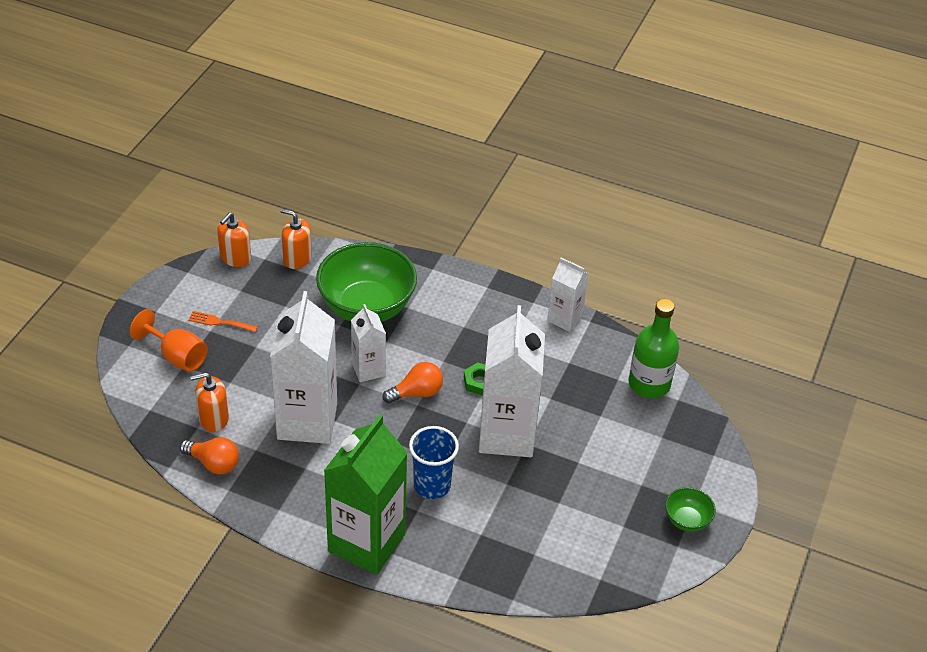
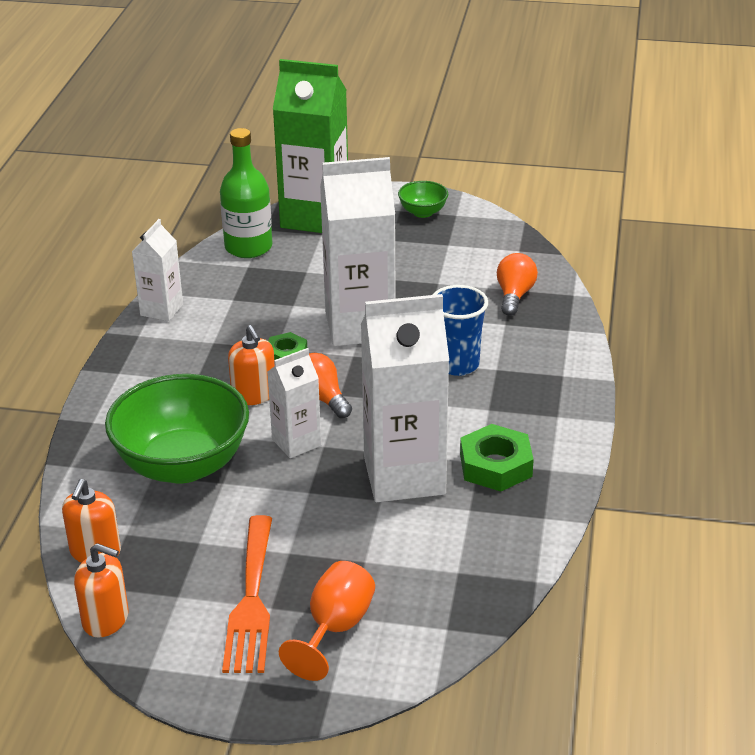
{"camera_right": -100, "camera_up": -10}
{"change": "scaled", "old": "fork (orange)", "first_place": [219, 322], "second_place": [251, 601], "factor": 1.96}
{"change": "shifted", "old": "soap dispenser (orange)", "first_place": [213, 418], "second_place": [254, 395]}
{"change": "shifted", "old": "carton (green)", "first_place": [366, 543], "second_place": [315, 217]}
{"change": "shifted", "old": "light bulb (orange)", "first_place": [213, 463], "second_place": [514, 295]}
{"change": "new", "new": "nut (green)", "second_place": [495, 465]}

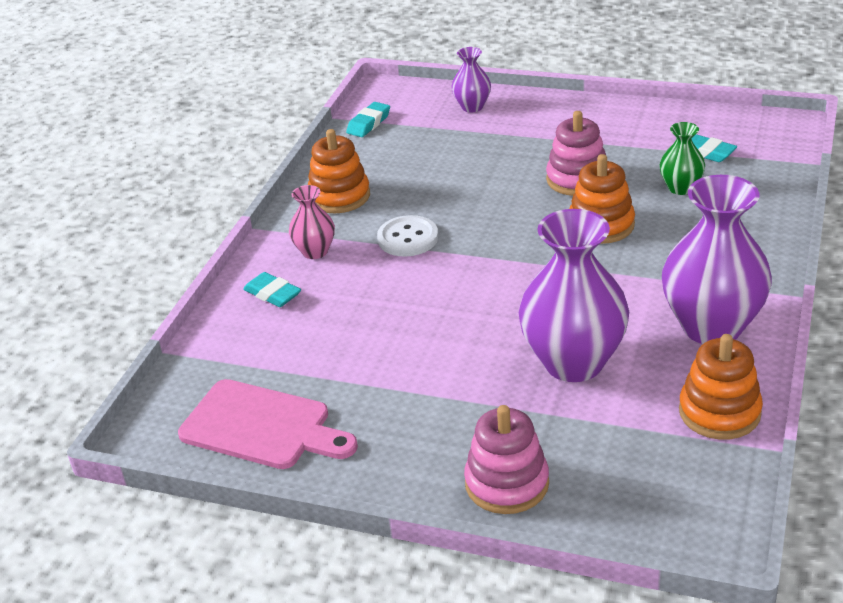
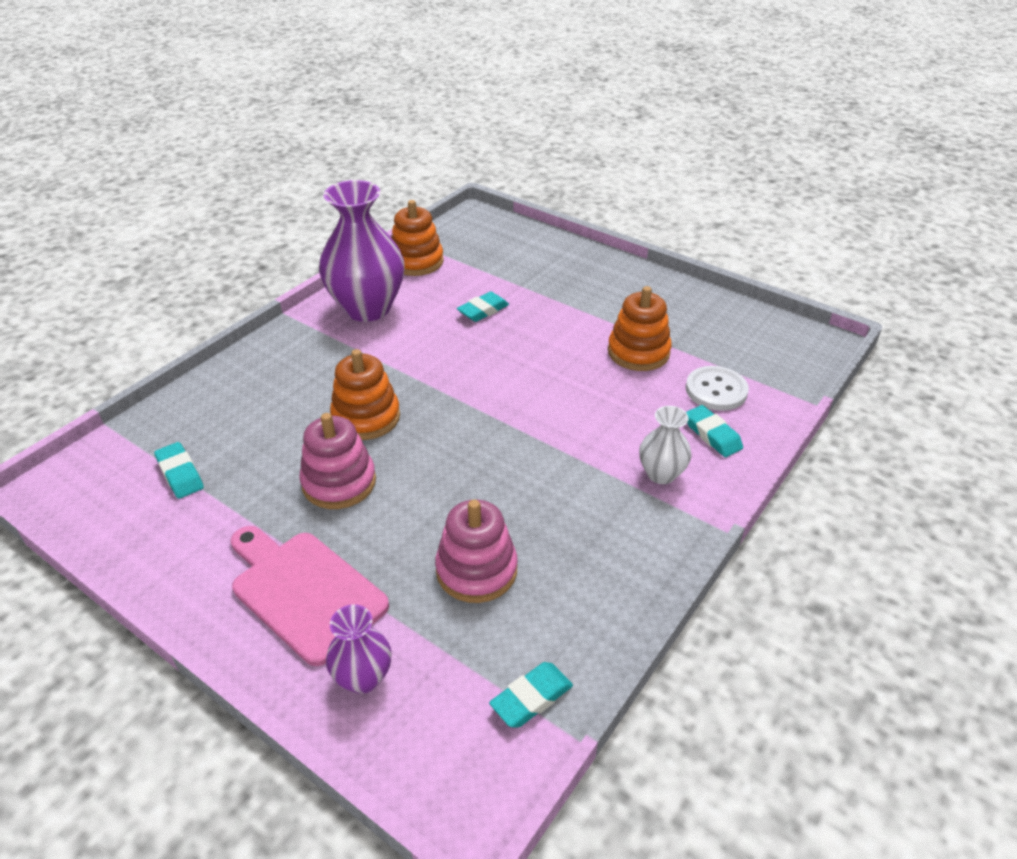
{"camera_right": -165, "camera_up": 5}
{"change": "gone", "old": "vase (green)", "first_place": [681, 188]}
{"change": "shifted", "old": "stacking toy (orange)", "first_place": [339, 196], "second_place": [638, 352]}
{"change": "repainted", "old": "vase (pink)", "new": "vase (white)", "first_place": [315, 251], "second_place": [661, 474]}
{"change": "swapped", "old": "vase (purple)", "new": "eraser (turquoise)", "first_place": [573, 362], "second_place": [483, 310]}
{"change": "shifted", "old": "button (white)", "first_place": [408, 238], "second_place": [716, 390]}
{"change": "shifted", "old": "cutting board (pink)", "first_place": [262, 426], "second_place": [304, 592]}
{"change": "shifted", "old": "stacking toy (pink)", "first_place": [507, 483], "second_place": [476, 570]}

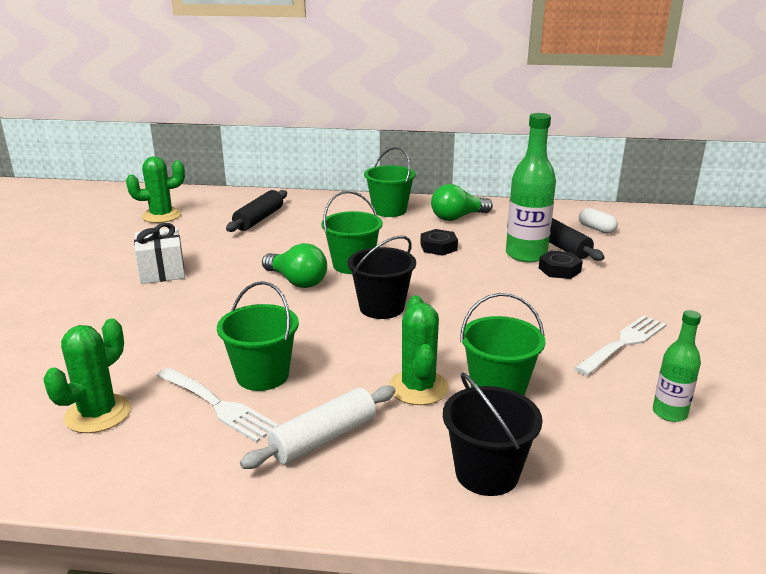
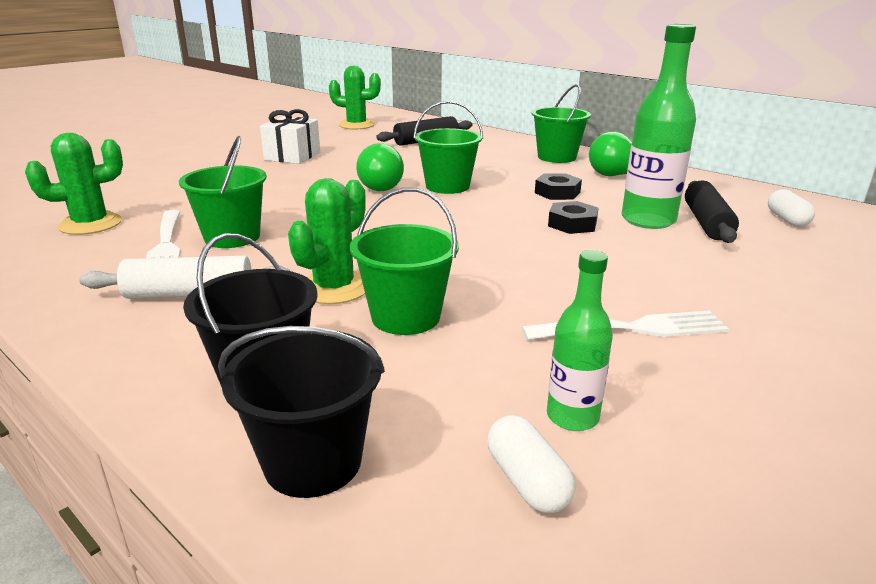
{"camera_right": 35, "camera_up": 0}
{"change": "shifted", "old": "bucket (black)", "first_place": [381, 307], "second_place": [313, 462]}
{"change": "shifted", "old": "nut (black)", "first_place": [559, 270], "second_place": [572, 224]}
{"change": "new", "new": "capsule (white)", "second_place": [527, 481]}

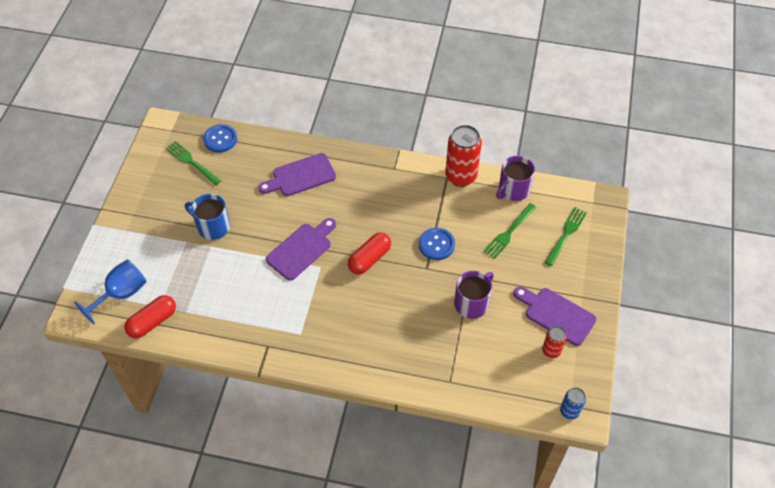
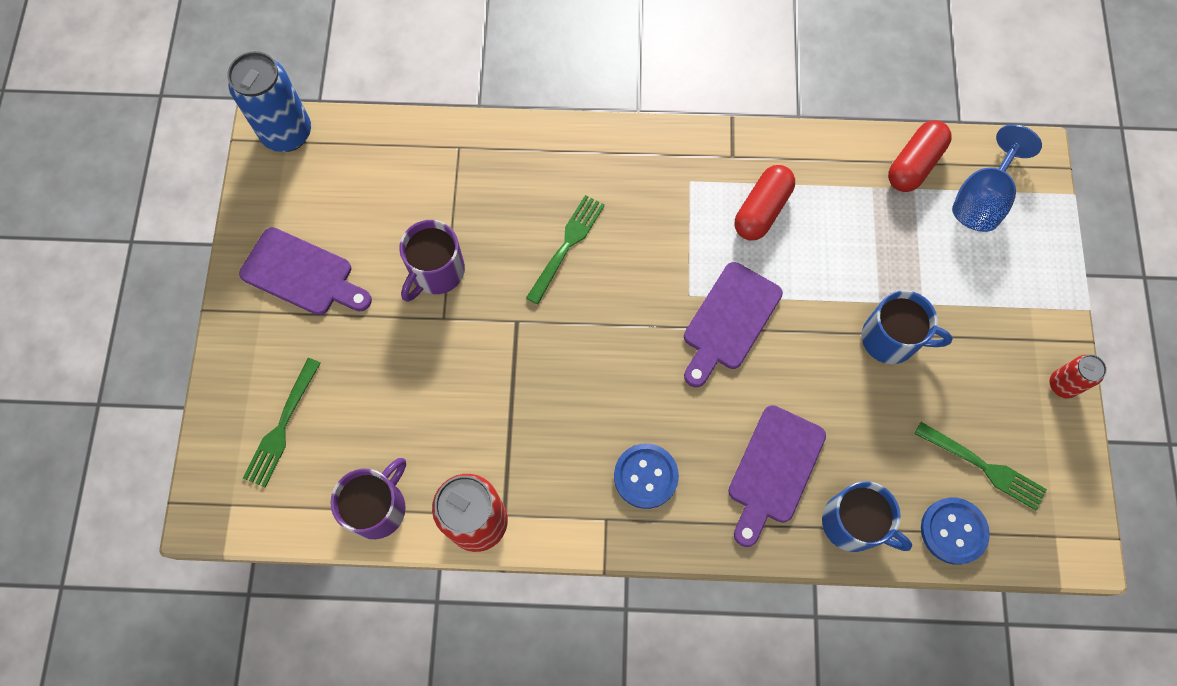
{"camera_right": 170, "camera_up": 15}
{"change": "rotated", "old": "cutting board (purple)", "first_place": [300, 176], "second_place": [774, 470], "degrees": 150}
{"change": "shifted", "old": "fork (green)", "first_place": [509, 232], "second_place": [567, 245]}
{"change": "shifted", "old": "button (blue)", "first_place": [436, 244], "second_place": [645, 476]}
{"change": "shifted", "old": "capsule (red)", "first_place": [369, 259], "second_place": [762, 210]}
{"change": "shifted", "old": "can (red)", "first_place": [551, 351], "second_place": [1062, 385]}
{"change": "scaled", "old": "can (blue)", "first_place": [569, 411], "second_place": [287, 133], "factor": 1.88}
{"change": "new", "new": "mug (blue)", "second_place": [853, 523]}

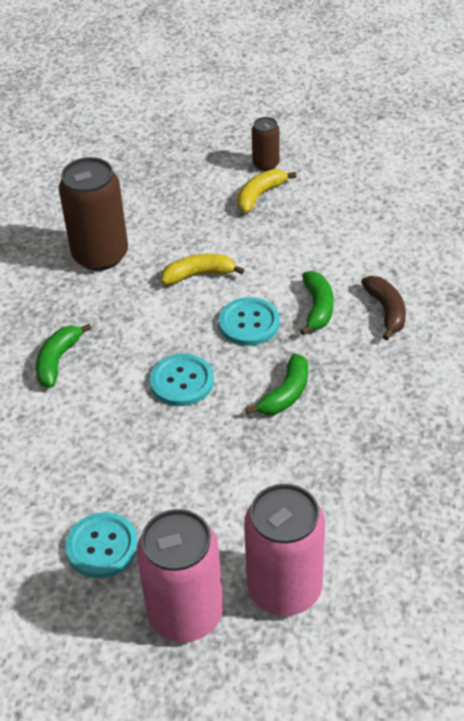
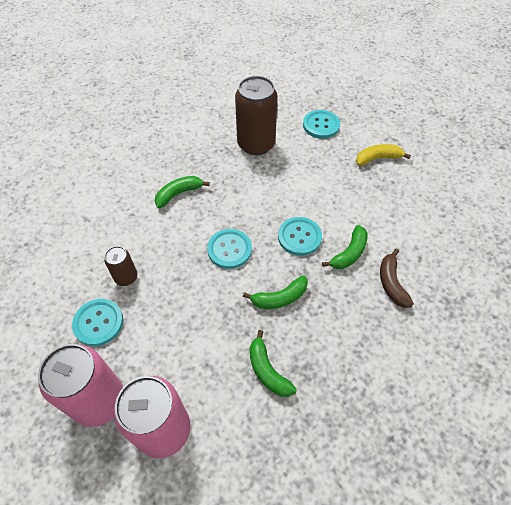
{"camera_right": 35, "camera_up": 10}
{"change": "shifted", "old": "can (brown)", "first_place": [266, 164], "second_place": [126, 277]}
{"change": "gone", "old": "banana (yellow)", "first_place": [199, 275]}
{"change": "rotated", "old": "banana (brown)", "first_place": [386, 311], "second_place": [391, 283], "degrees": 150}
{"change": "new", "new": "button (turquoise)", "second_place": [321, 125]}
{"change": "new", "new": "banana (green)", "second_place": [267, 371]}

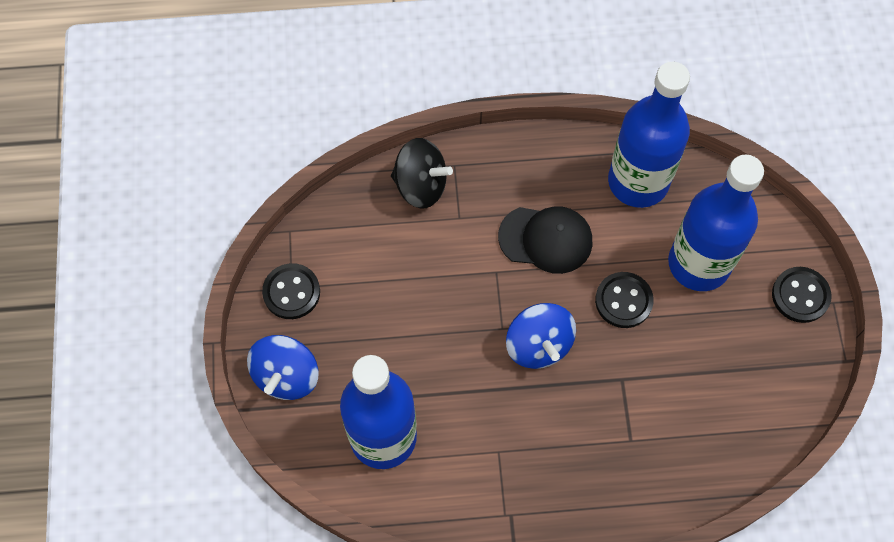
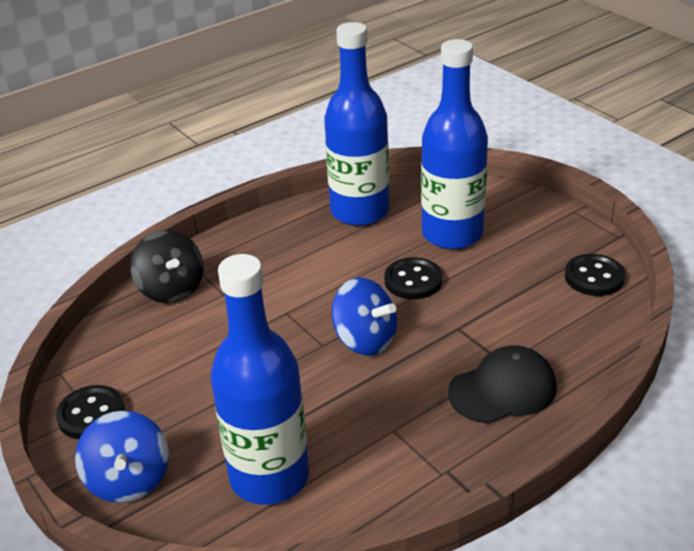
{"camera_right": -30, "camera_up": -30}
{"change": "rotated", "old": "spinning top (black)", "first_place": [421, 185], "second_place": [171, 289], "degrees": 75}
{"change": "shifted", "old": "cap (black)", "first_place": [545, 239], "second_place": [502, 389]}
{"change": "shifted", "old": "button (black)", "first_place": [800, 295], "second_place": [594, 277]}

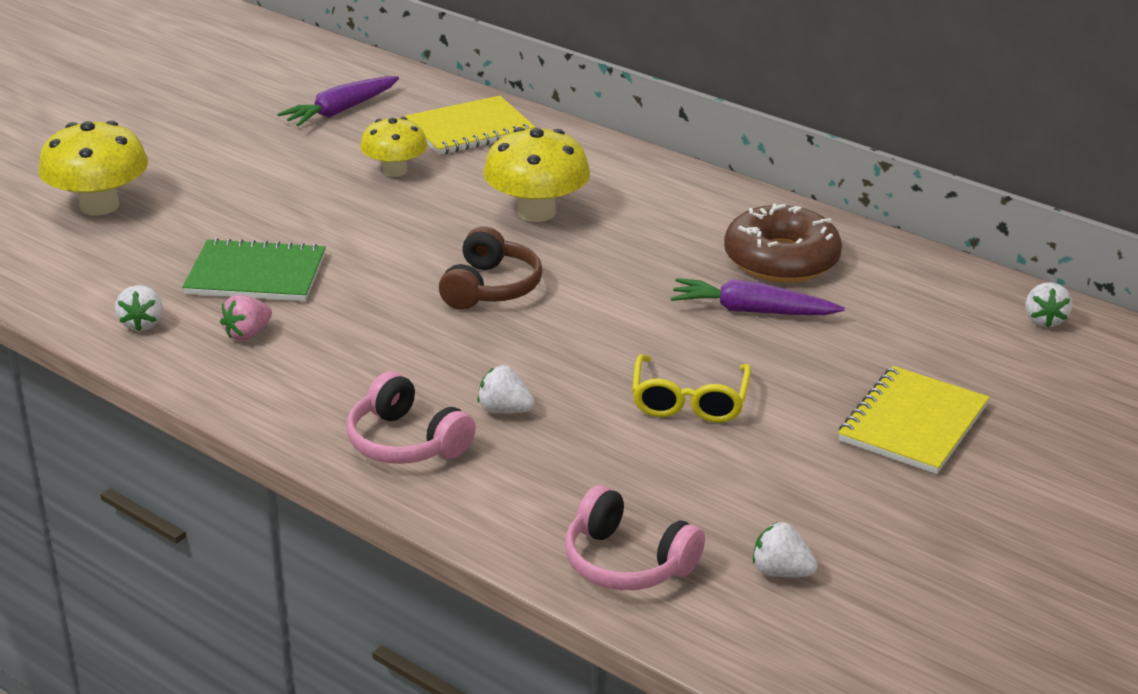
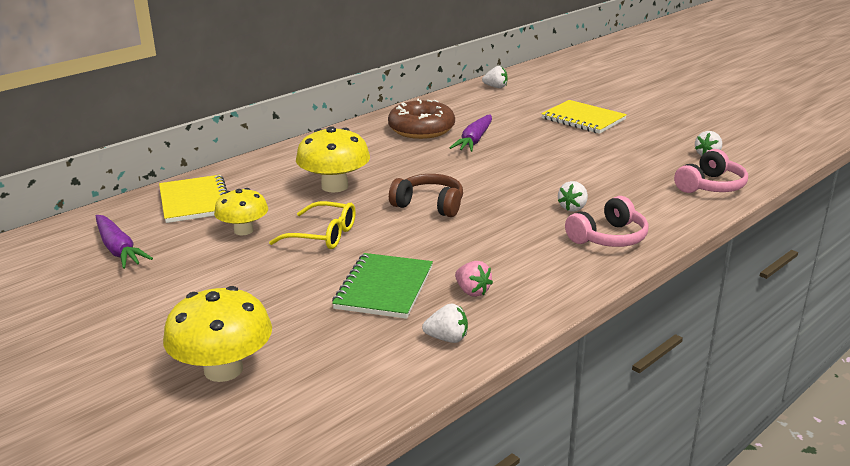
{"camera_right": -80, "camera_up": -5}
{"change": "shifted", "old": "glasses (yellow)", "first_place": [689, 400], "second_place": [322, 235]}

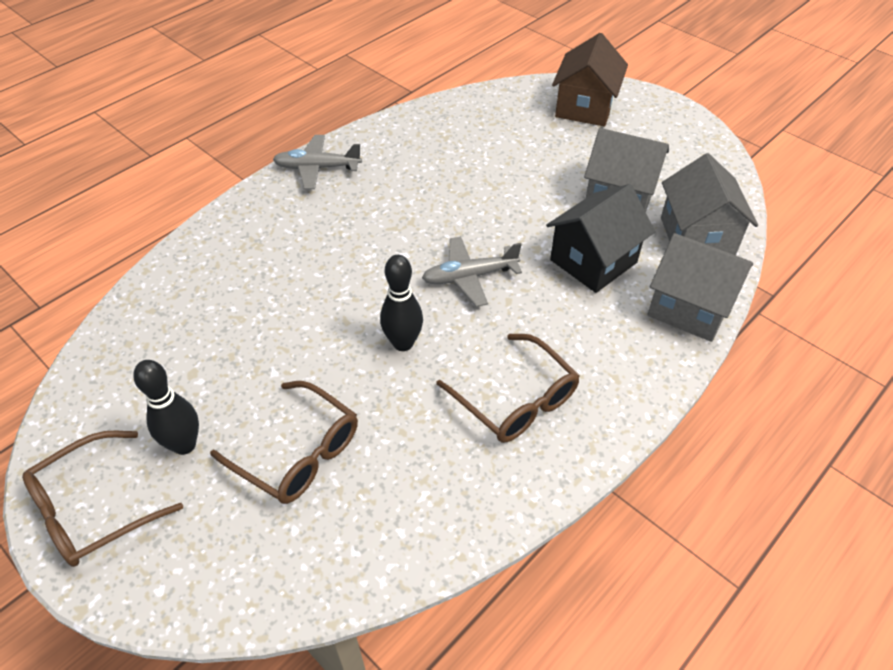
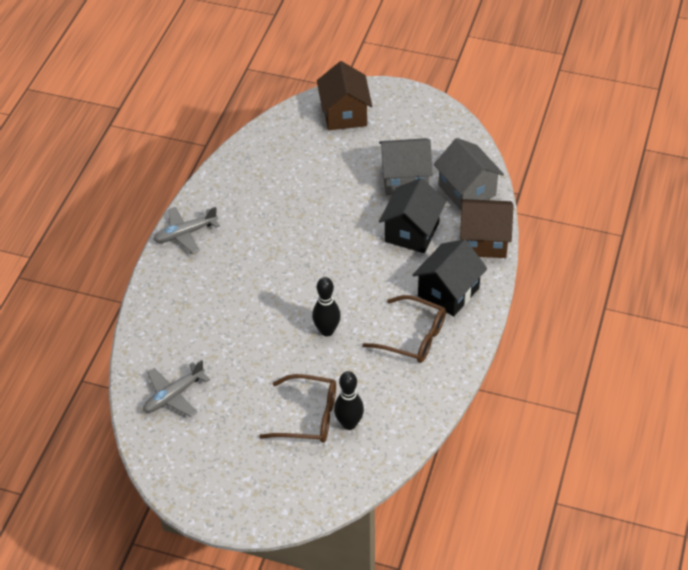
{"camera_right": -25, "camera_up": 0}
{"change": "repainted", "old": "house (grey)", "new": "house (brown)", "first_place": [690, 307], "second_place": [484, 241]}
{"change": "shifted", "old": "plane (grey)", "first_place": [469, 277], "second_place": [174, 395]}
{"change": "shifted", "old": "bowling pin (black)", "first_place": [184, 445], "second_place": [349, 424]}
{"change": "gone", "old": "glasses (brown)", "first_place": [93, 509]}
{"change": "new", "new": "house (black)", "second_place": [448, 292]}

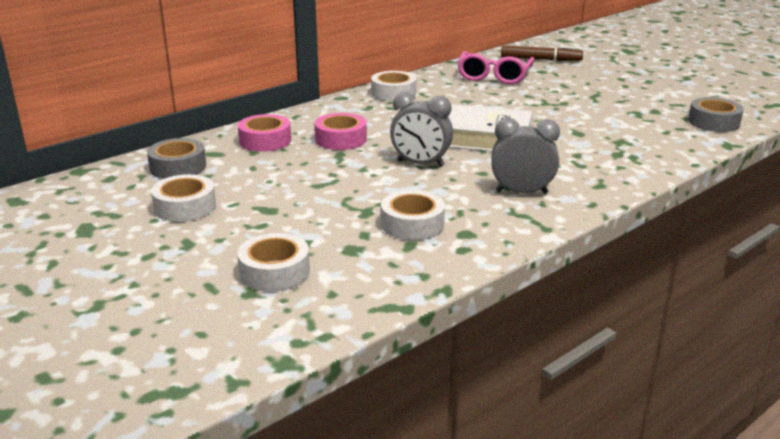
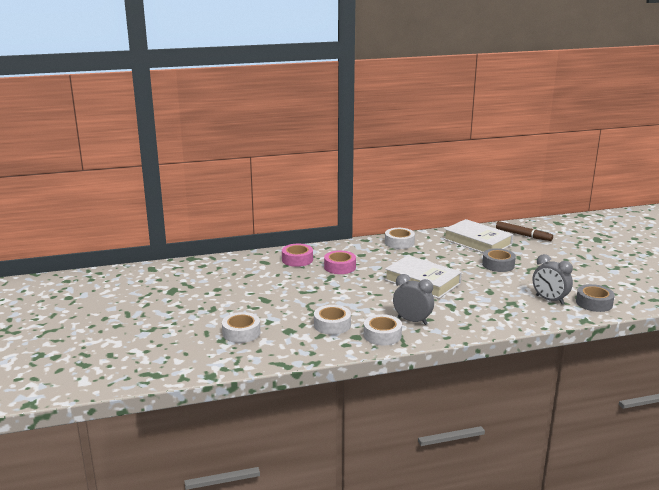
{"camera_right": 25, "camera_up": -5}
{"change": "swapped", "old": "glasses (pink)", "new": "book (white)", "first_place": [494, 76], "second_place": [477, 242]}
{"change": "shifted", "old": "clock (grey)", "first_place": [420, 163], "second_place": [549, 300]}
{"change": "shifted", "old": "tape (grey)", "first_place": [178, 167], "second_place": [498, 265]}
{"change": "shifted", "old": "tape (white)", "first_place": [185, 207], "second_place": [382, 335]}

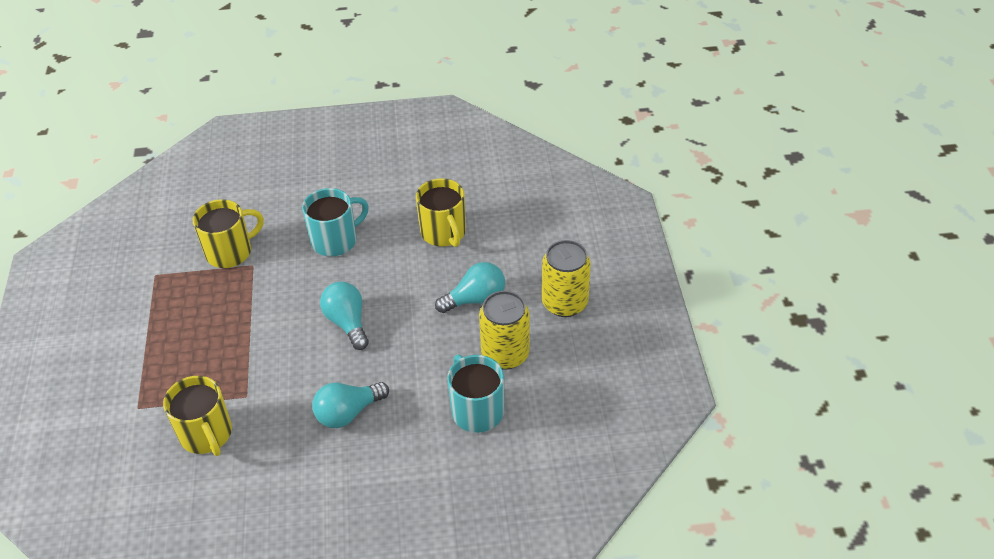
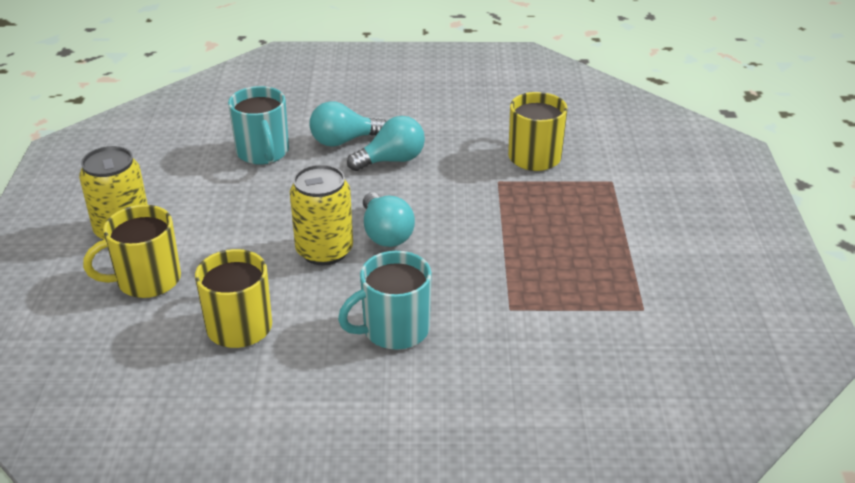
{"camera_right": -175, "camera_up": -10}
{"change": "shifted", "old": "mug (yellow)", "first_place": [230, 252], "second_place": [147, 280]}
{"change": "shifted", "old": "light bulb (turquoise)", "first_place": [475, 299], "second_place": [344, 141]}
{"change": "shifted", "old": "can (yellow)", "first_place": [505, 354], "second_place": [324, 251]}

